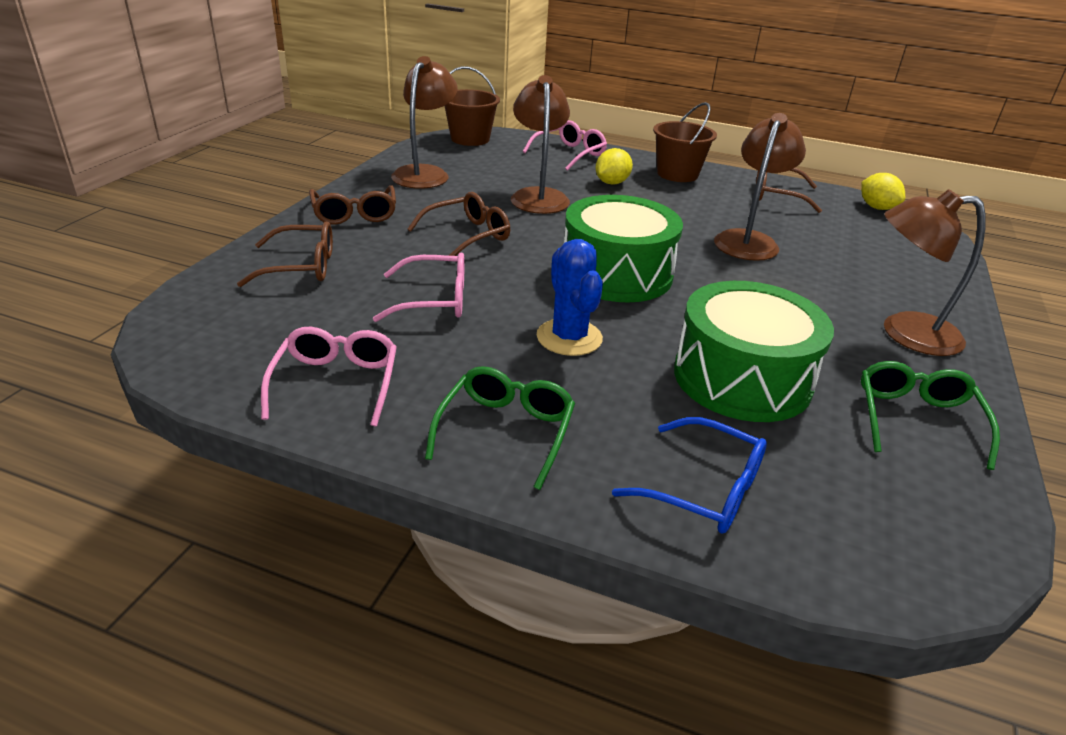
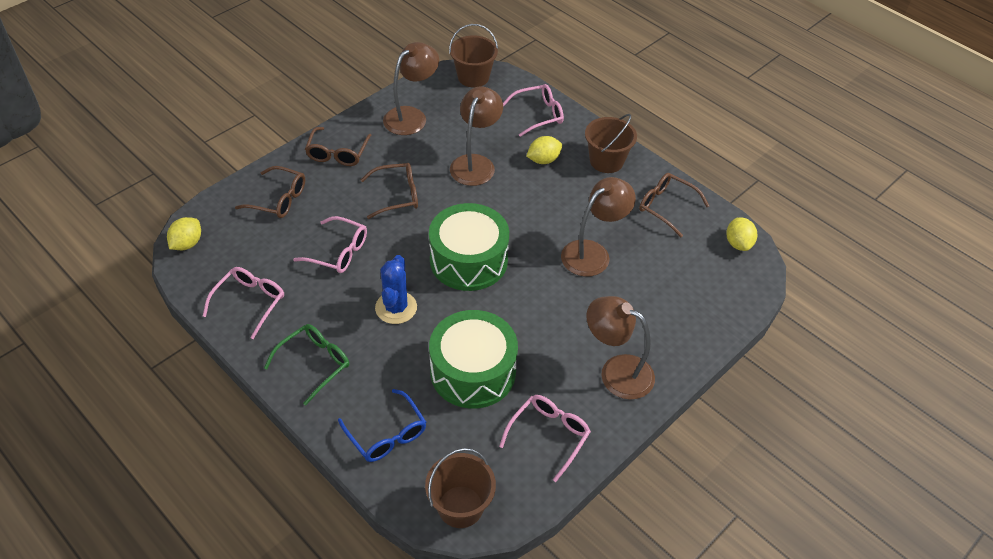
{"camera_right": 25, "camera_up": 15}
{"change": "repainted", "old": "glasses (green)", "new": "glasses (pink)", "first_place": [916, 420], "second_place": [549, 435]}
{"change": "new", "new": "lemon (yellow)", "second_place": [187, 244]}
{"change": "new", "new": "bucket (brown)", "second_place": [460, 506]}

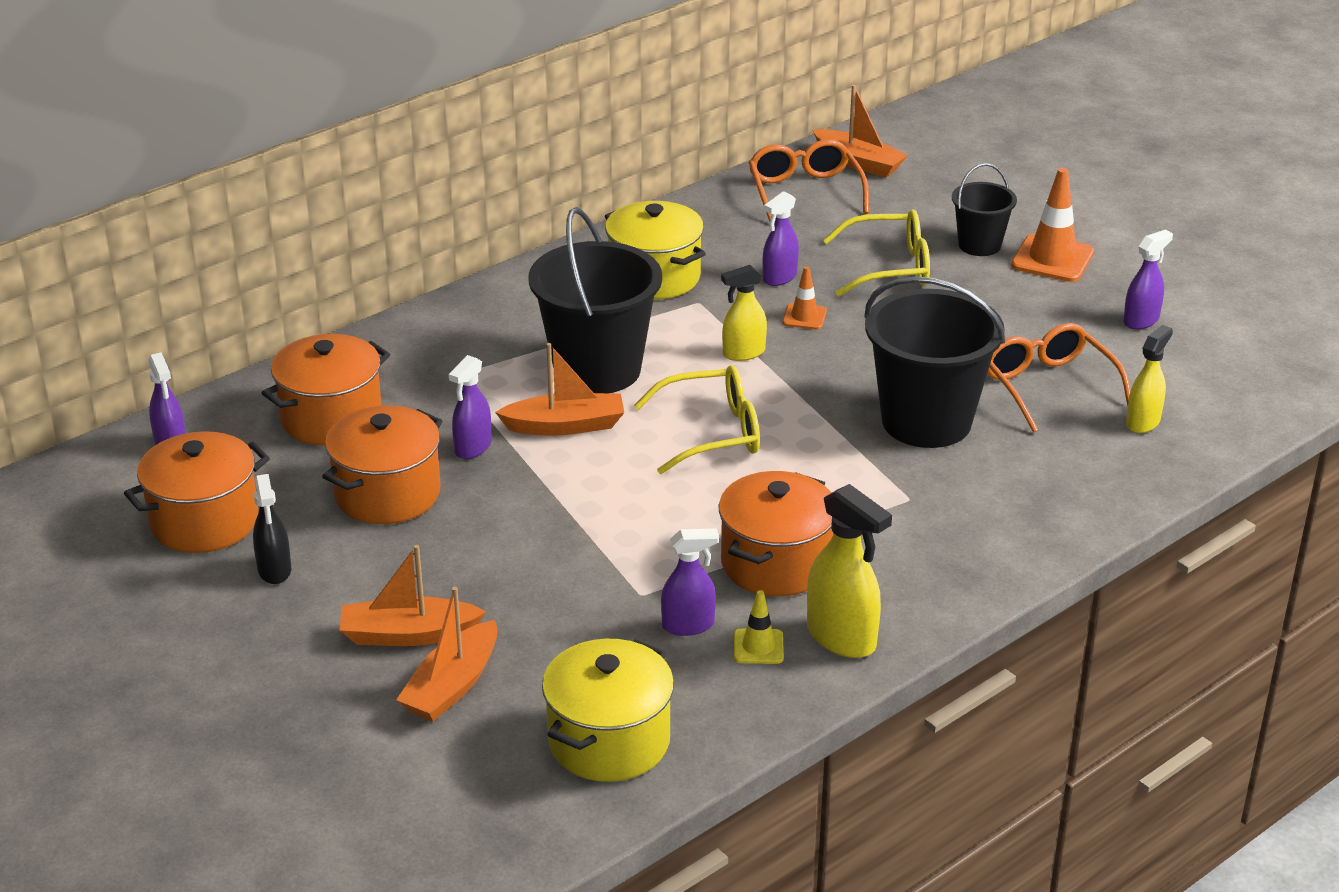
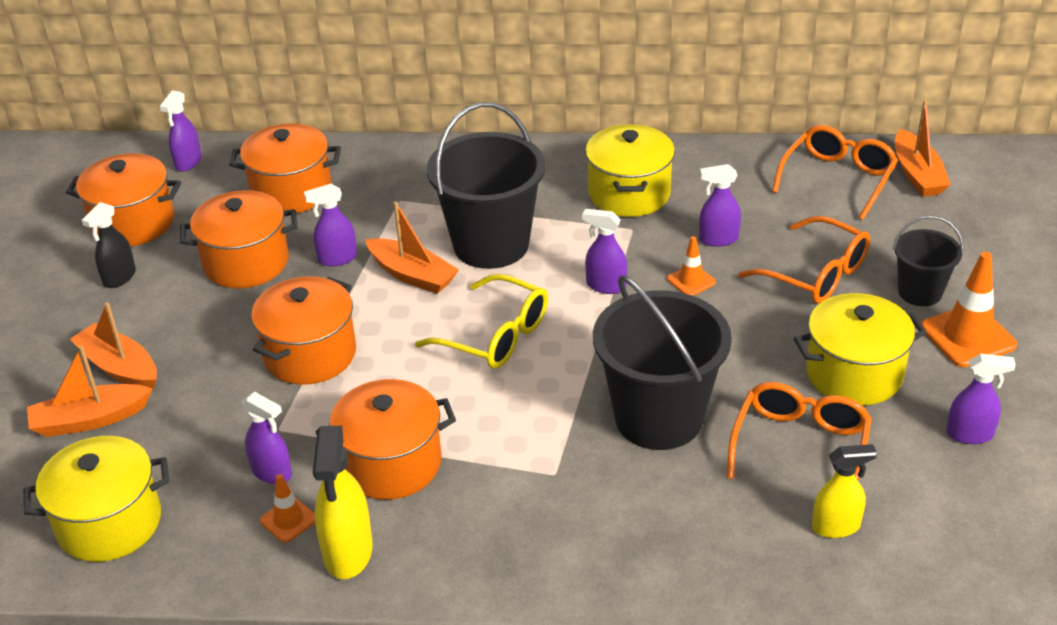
{"camera_right": 45, "camera_up": 5}
{"change": "repainted", "old": "glasses (yellow)", "new": "glasses (orange)", "first_place": [890, 267], "second_place": [816, 274]}
{"change": "repainted", "old": "spray bottle (yellow)", "new": "spray bottle (purple)", "first_place": [743, 353], "second_place": [605, 286]}
{"change": "repainted", "old": "traffic cone (yellow)", "new": "traffic cone (orange)", "first_place": [758, 647], "second_place": [288, 520]}
{"change": "new", "new": "pot (orange)", "second_place": [310, 354]}
{"change": "new", "new": "pot (yellow)", "second_place": [854, 374]}

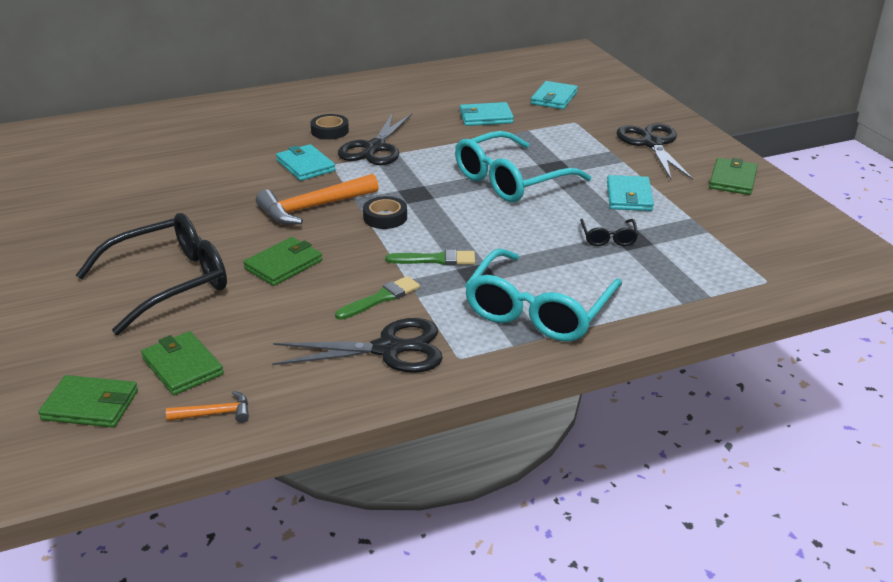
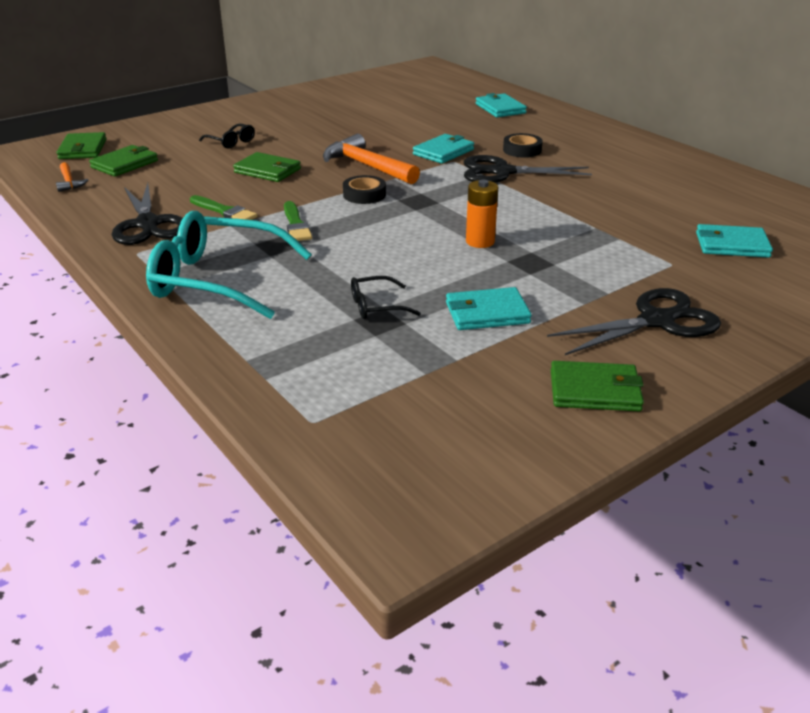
{"camera_right": 75, "camera_up": 0}
{"change": "shifted", "old": "wallet (turquoise)", "first_place": [486, 117], "second_place": [500, 108]}
{"change": "swapped", "old": "glasses (turquoise)", "new": "battery (orange)", "first_place": [511, 180], "second_place": [480, 242]}
{"change": "scaled", "old": "glasses (black)", "first_place": [168, 283], "second_place": [231, 142], "factor": 0.45}

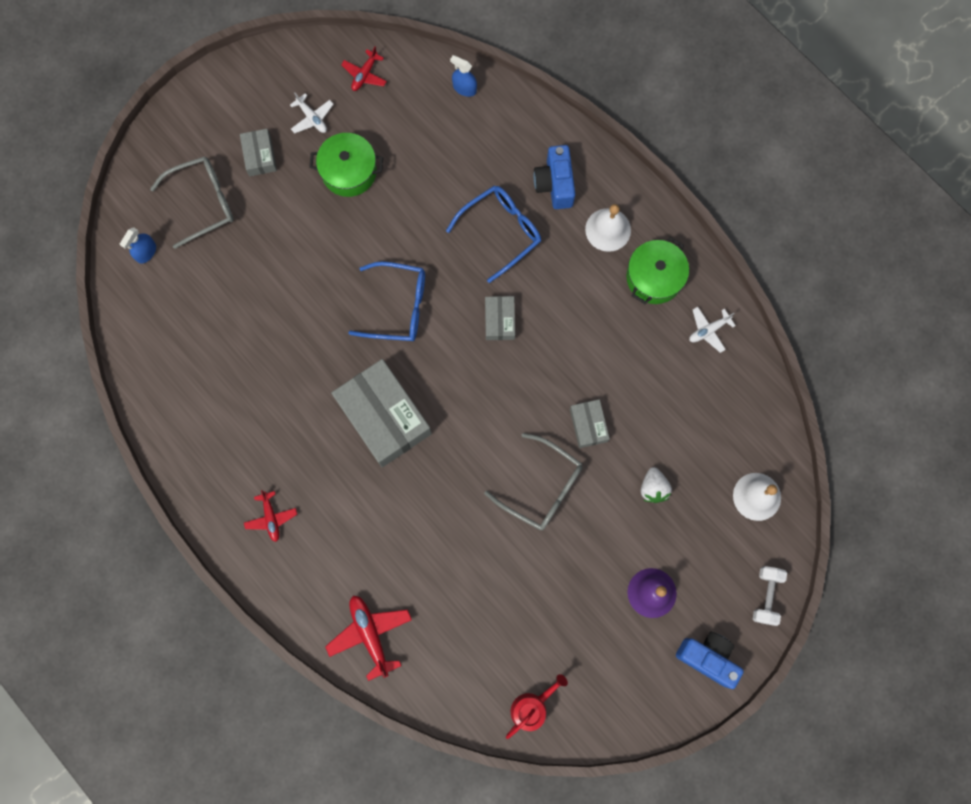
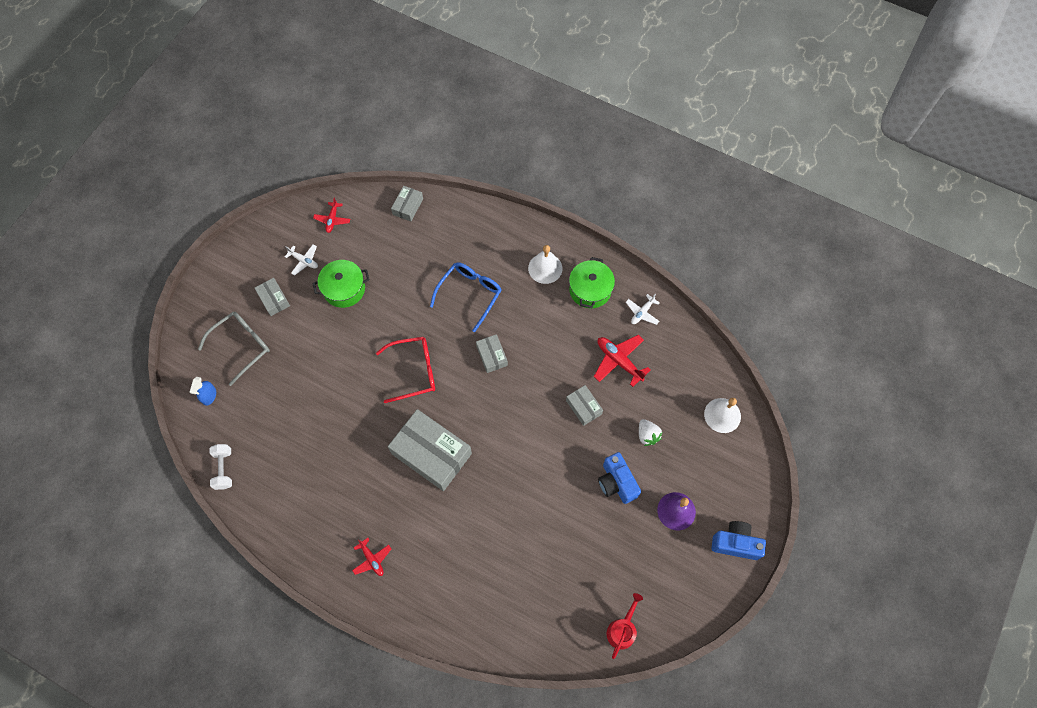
{"camera_right": -20, "camera_up": -10}
{"change": "swapped", "old": "spray bottle (blue)", "new": "box (grey)", "first_place": [464, 88], "second_place": [408, 206]}
{"change": "shifted", "old": "camera (blue)", "first_place": [555, 184], "second_place": [616, 482]}
{"change": "repainted", "old": "glasses (blue)", "new": "glasses (red)", "first_place": [398, 307], "second_place": [414, 371]}
{"change": "gone", "old": "glasses (grey)", "first_place": [542, 487]}
{"change": "shifted", "old": "dumbbell (white)", "first_place": [766, 596], "second_place": [224, 469]}
{"change": "shifted", "old": "plane (red)", "first_place": [370, 634], "second_place": [619, 361]}

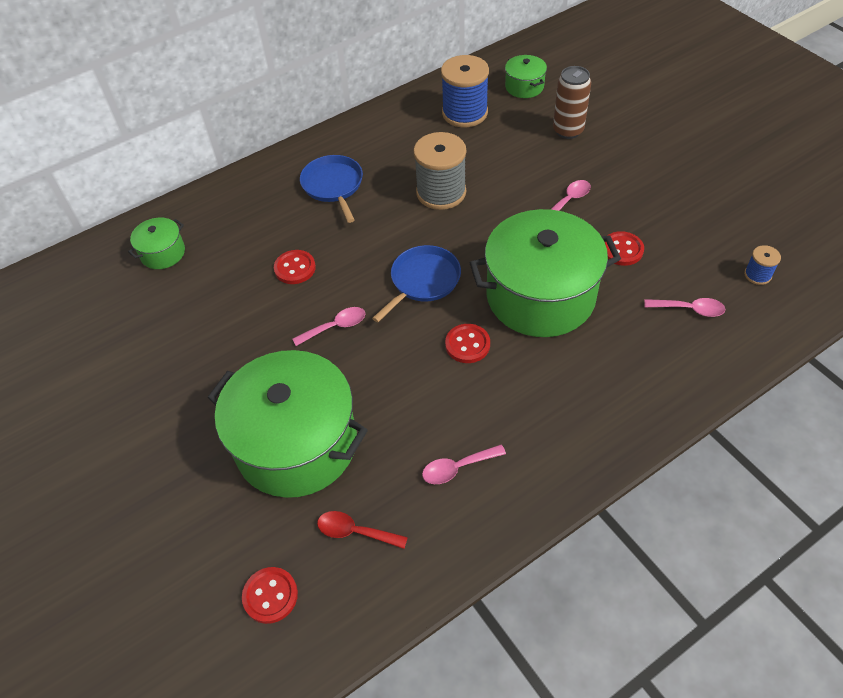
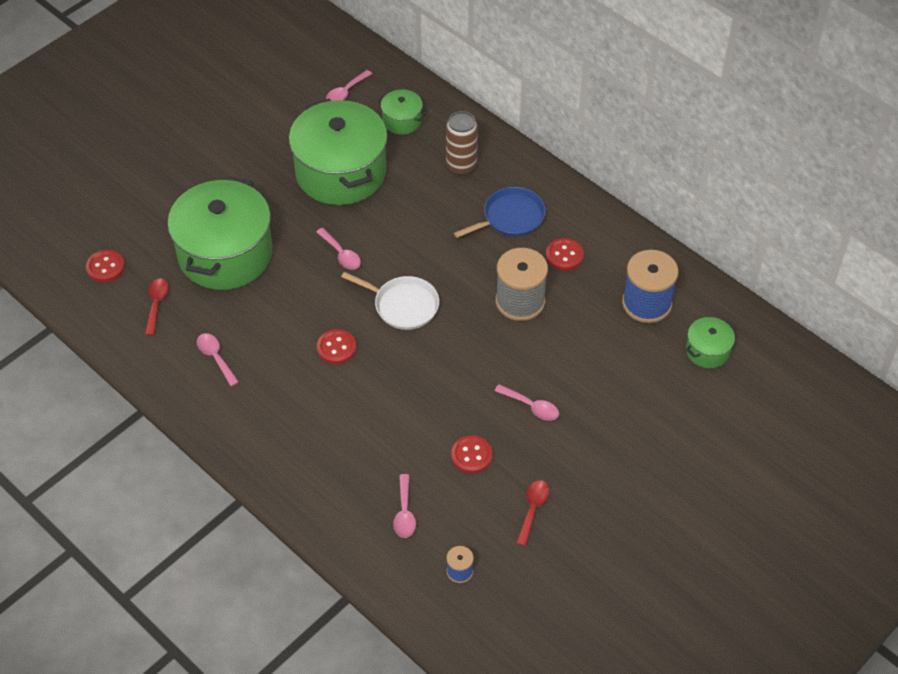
{"camera_right": 75, "camera_up": 0}
{"change": "shifted", "old": "can (brown)", "first_place": [568, 130], "second_place": [461, 166]}
{"change": "shifted", "old": "pot (green)", "first_place": [540, 296], "second_place": [341, 172]}
{"change": "repainted", "old": "pan (blue)", "new": "pan (white)", "first_place": [423, 281], "second_place": [403, 305]}
{"change": "shifted", "old": "button (red)", "first_place": [295, 268], "second_place": [564, 255]}
{"change": "new", "new": "spoon (pink)", "second_place": [346, 92]}
{"change": "new", "new": "spoon (red)", "second_place": [533, 509]}

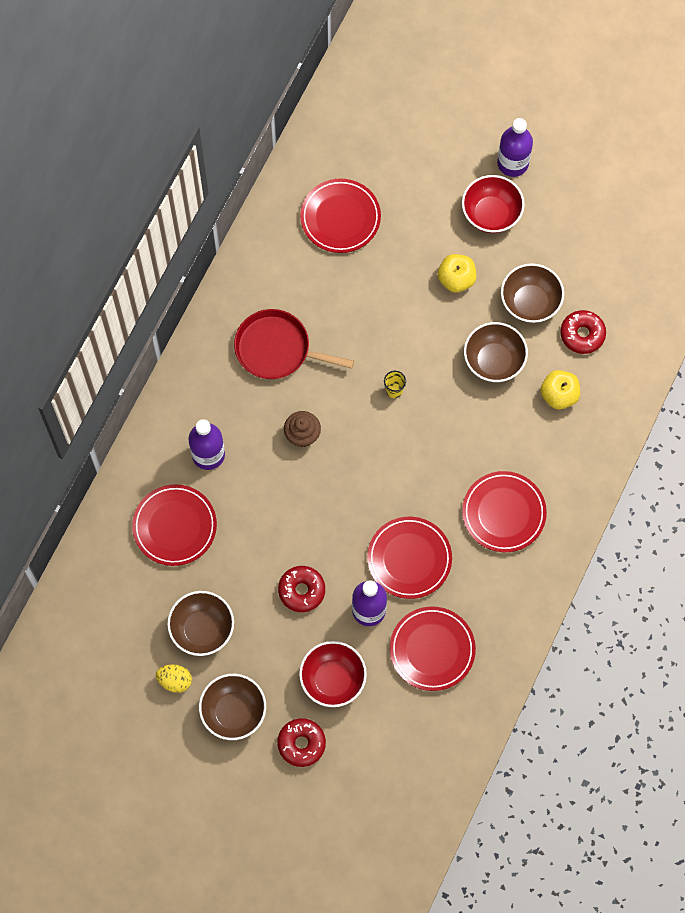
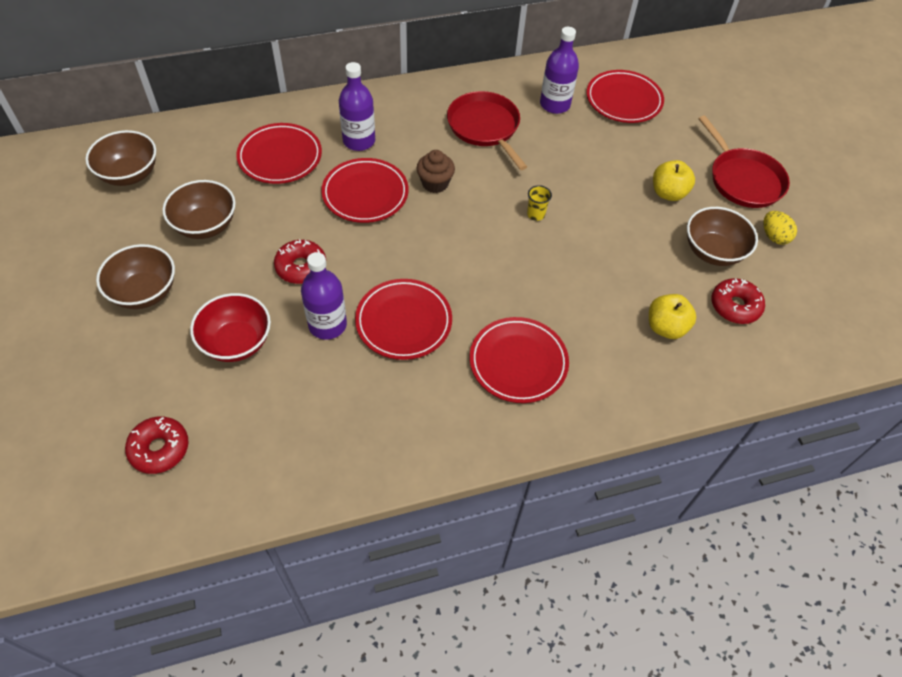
{"camera_right": 45, "camera_up": -15}
{"change": "shifted", "old": "bottle (purple)", "first_place": [512, 163], "second_place": [555, 104]}
{"change": "swapped", "old": "bowl (red)", "new": "pan (red)", "first_place": [491, 214], "second_place": [743, 180]}
{"change": "shifted", "old": "bowl (brown)", "first_place": [494, 361], "second_place": [129, 174]}
{"change": "shifted", "old": "plate (red)", "first_place": [432, 650], "second_place": [365, 194]}
{"change": "shifted", "old": "egg (yellow)", "first_place": [175, 681], "second_place": [774, 236]}
{"change": "shifted", "old": "donut (red)", "first_place": [301, 744], "second_place": [159, 449]}

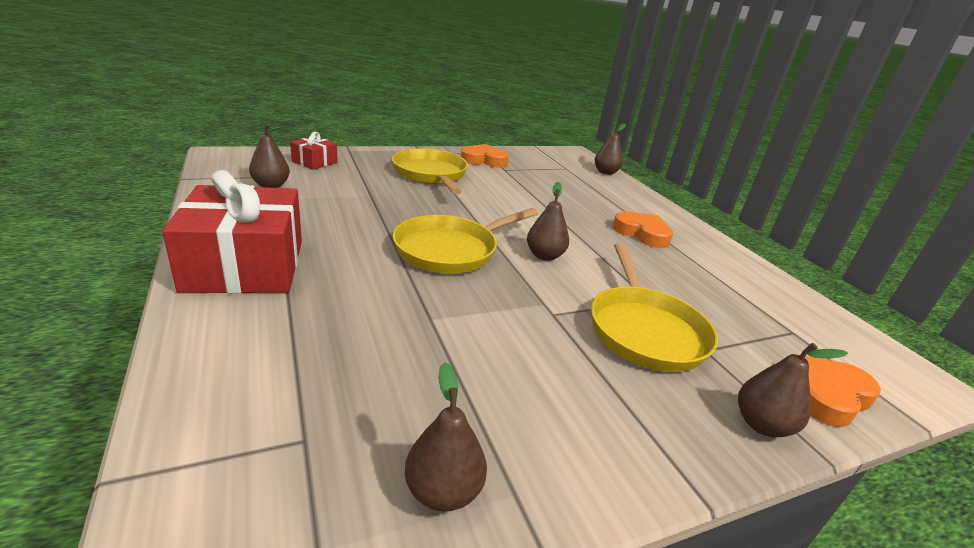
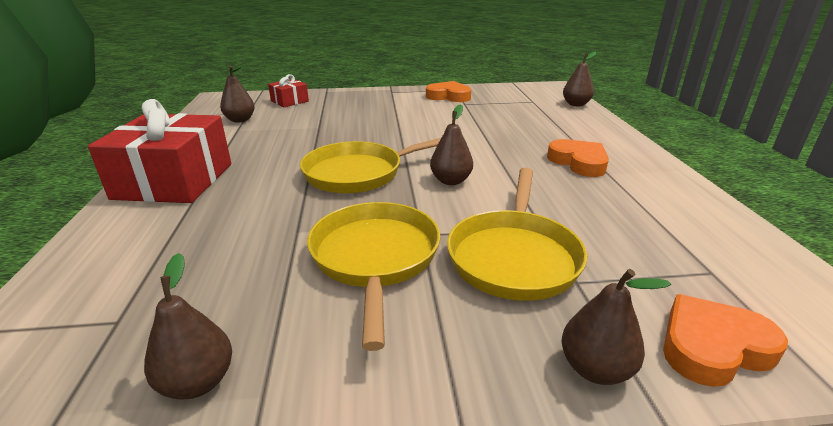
{"camera_right": 20, "camera_up": 0}
{"change": "shifted", "old": "pan (yellow)", "first_place": [431, 175], "second_place": [375, 258]}

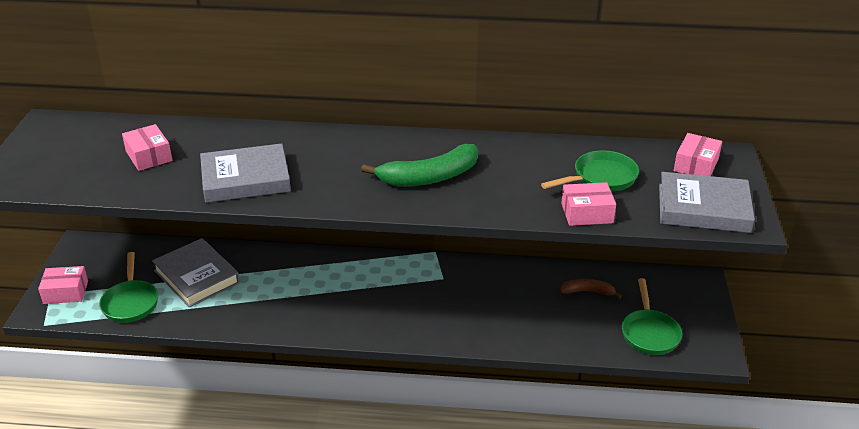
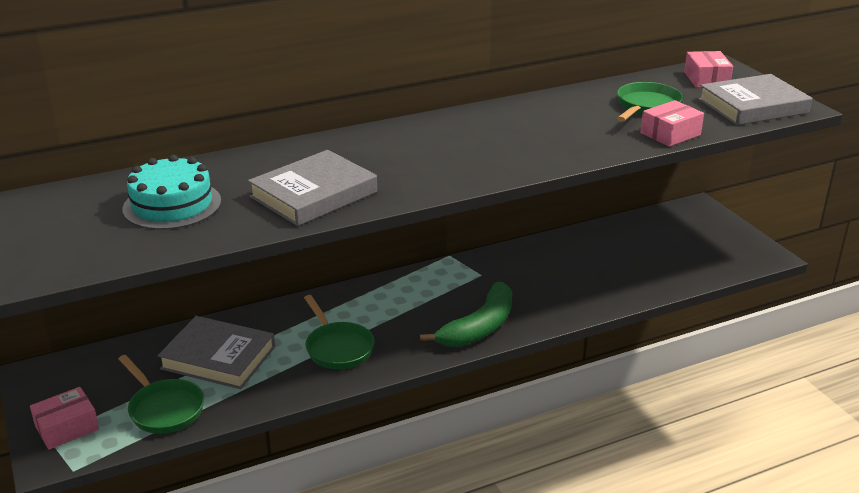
{"camera_right": -30, "camera_up": -5}
{"change": "swapped", "old": "box (pink)", "new": "cake (turquoise)", "first_place": [149, 156], "second_place": [172, 205]}
{"change": "shifted", "old": "banana (green)", "first_place": [429, 177], "second_place": [479, 327]}
{"change": "shifted", "old": "pan (green)", "first_place": [649, 333], "second_place": [337, 348]}
{"change": "gone", "old": "banana (brown)", "first_place": [588, 291]}

